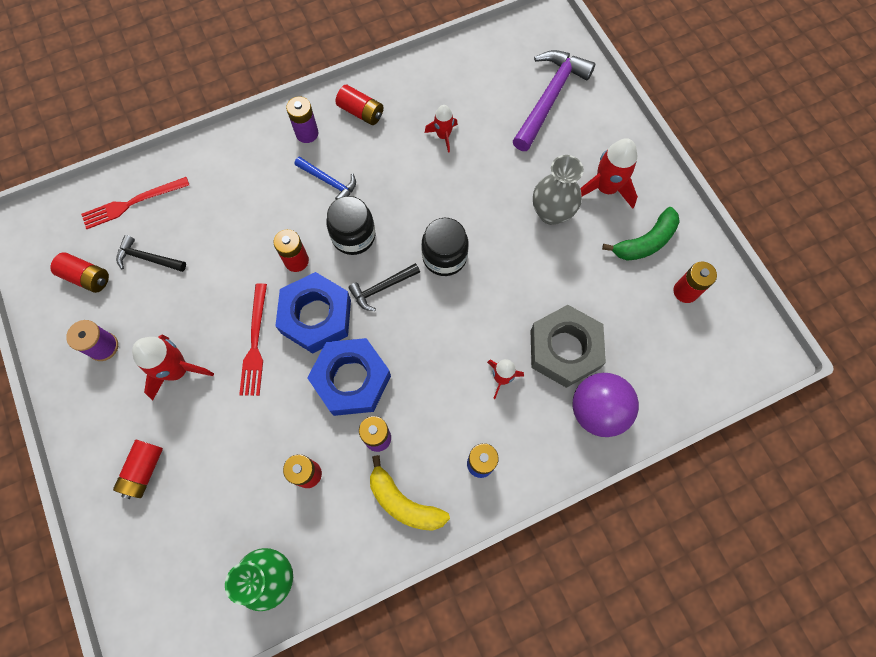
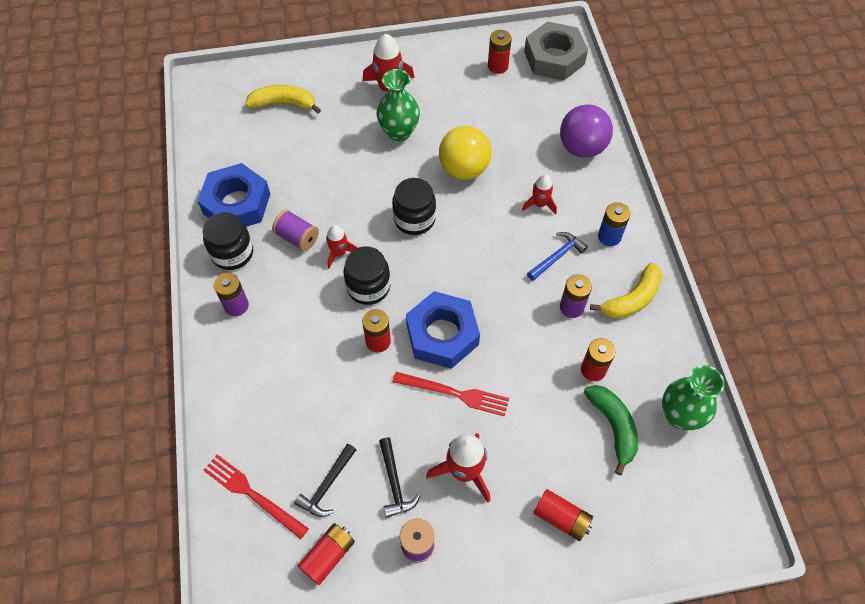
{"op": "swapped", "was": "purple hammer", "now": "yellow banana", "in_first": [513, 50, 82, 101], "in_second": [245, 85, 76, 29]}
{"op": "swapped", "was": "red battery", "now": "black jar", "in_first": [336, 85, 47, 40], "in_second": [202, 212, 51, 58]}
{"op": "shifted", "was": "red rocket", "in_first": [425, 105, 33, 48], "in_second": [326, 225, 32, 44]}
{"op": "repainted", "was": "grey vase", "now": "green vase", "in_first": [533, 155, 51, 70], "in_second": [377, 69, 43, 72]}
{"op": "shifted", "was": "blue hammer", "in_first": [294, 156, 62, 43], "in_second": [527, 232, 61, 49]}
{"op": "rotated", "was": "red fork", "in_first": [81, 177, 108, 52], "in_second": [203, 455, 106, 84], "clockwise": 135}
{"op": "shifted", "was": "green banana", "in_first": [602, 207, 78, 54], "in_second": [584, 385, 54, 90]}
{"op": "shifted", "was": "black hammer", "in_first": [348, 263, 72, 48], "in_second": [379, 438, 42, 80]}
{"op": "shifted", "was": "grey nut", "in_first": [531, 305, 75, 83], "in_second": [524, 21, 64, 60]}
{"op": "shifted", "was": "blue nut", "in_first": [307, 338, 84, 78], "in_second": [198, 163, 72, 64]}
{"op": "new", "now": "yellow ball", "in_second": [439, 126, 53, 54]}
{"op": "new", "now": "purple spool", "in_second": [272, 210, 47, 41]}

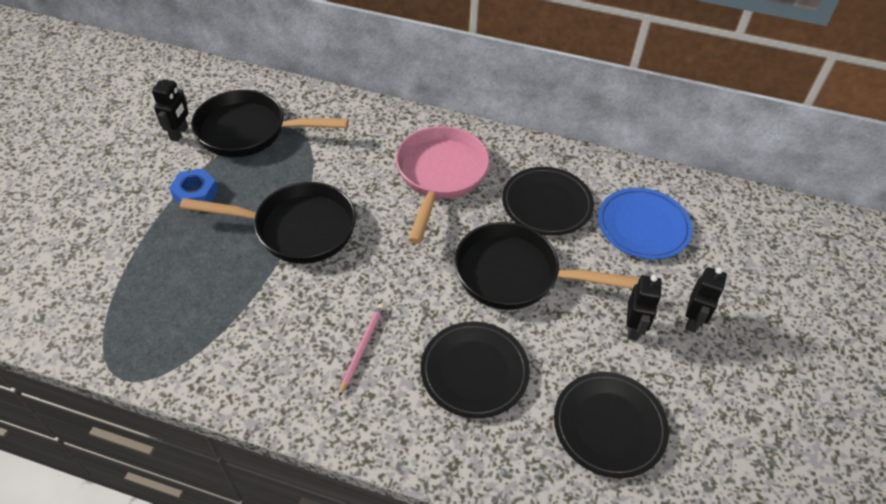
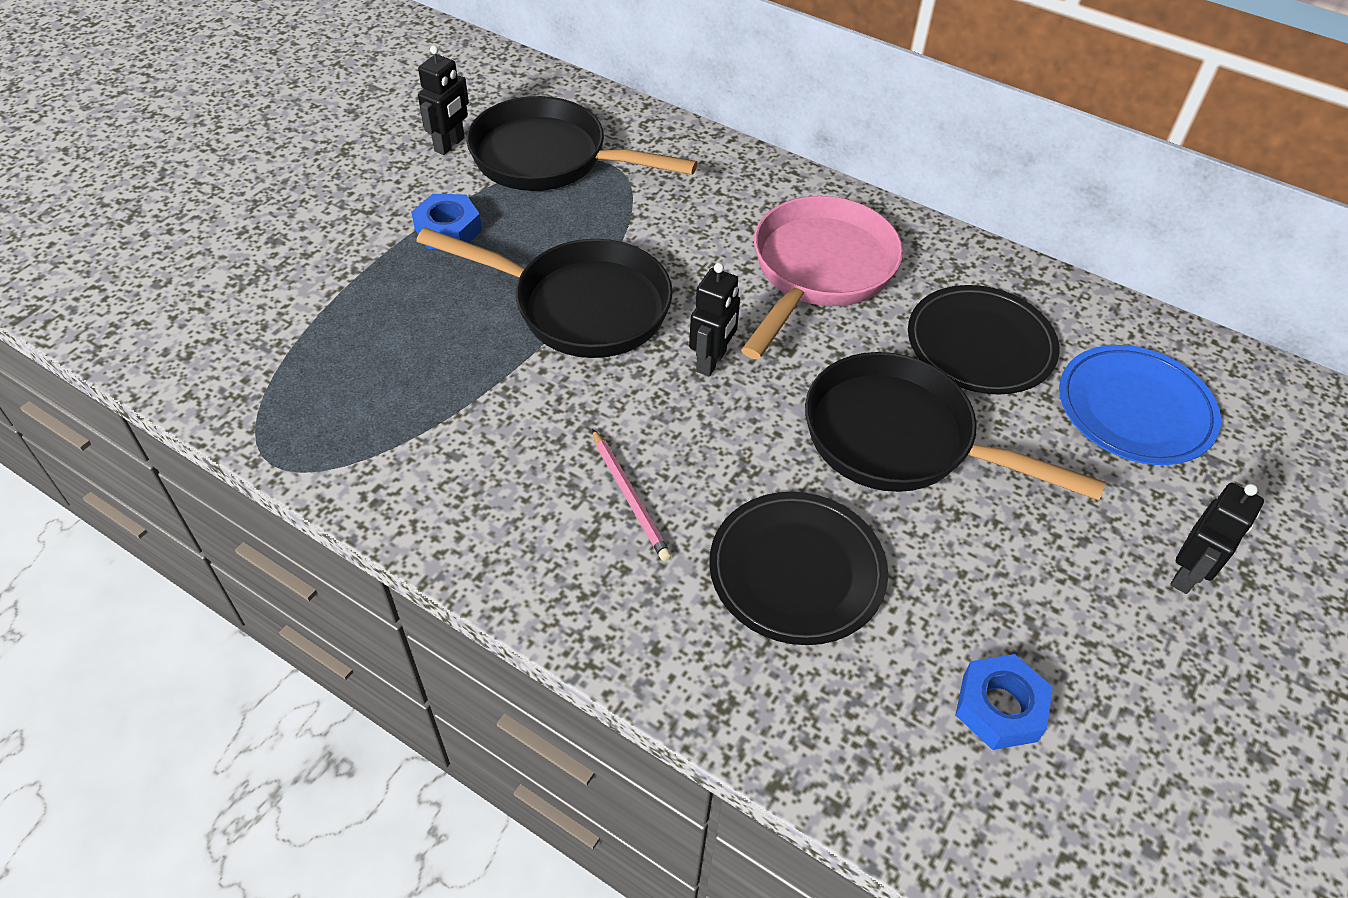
{"op": "shifted", "was": "black robot", "in_first": [627, 275, 35, 65], "in_second": [689, 263, 51, 114]}
{"op": "rotated", "was": "pink pencil", "in_first": [339, 304, 46, 92], "in_second": [592, 429, 79, 132], "clockwise": 120}
{"op": "swapped", "was": "black plate", "now": "blue nut", "in_first": [554, 372, 115, 106], "in_second": [956, 654, 97, 96]}

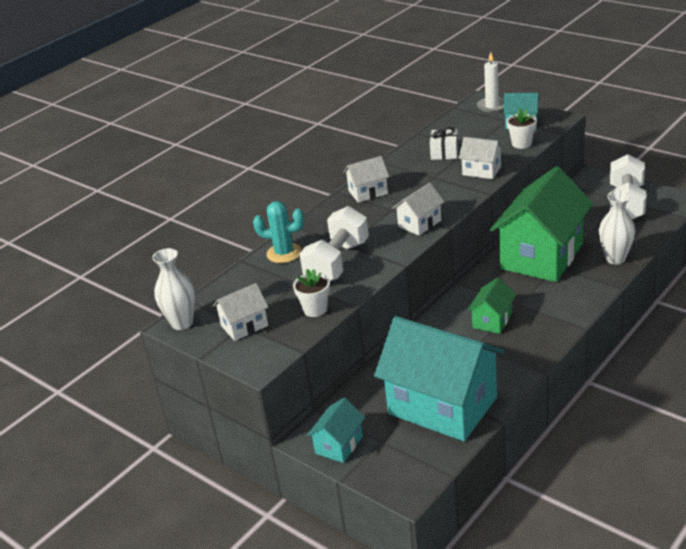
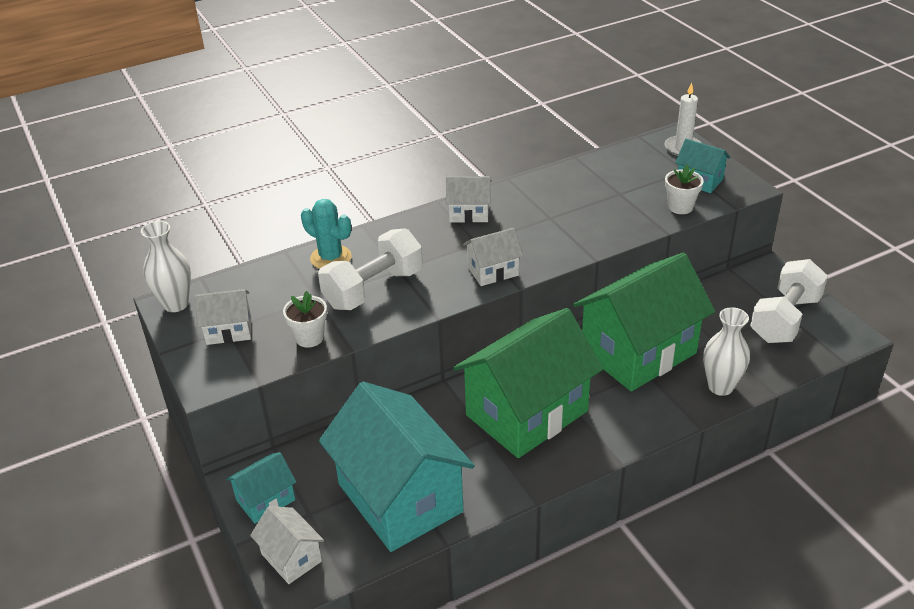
{"op": "gone", "was": "white gift", "in_first": [430, 127, 29, 33]}
{"op": "shifted", "was": "white house", "in_first": [459, 137, 45, 42], "in_second": [250, 506, 74, 78]}
{"op": "scaled", "was": "green house", "in_first": [468, 277, 48, 57], "in_second": [453, 308, 150, 150], "ratio": 2.21}

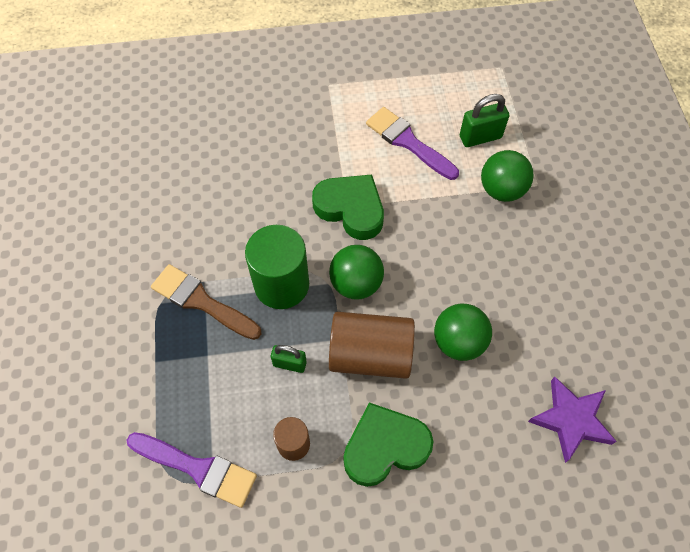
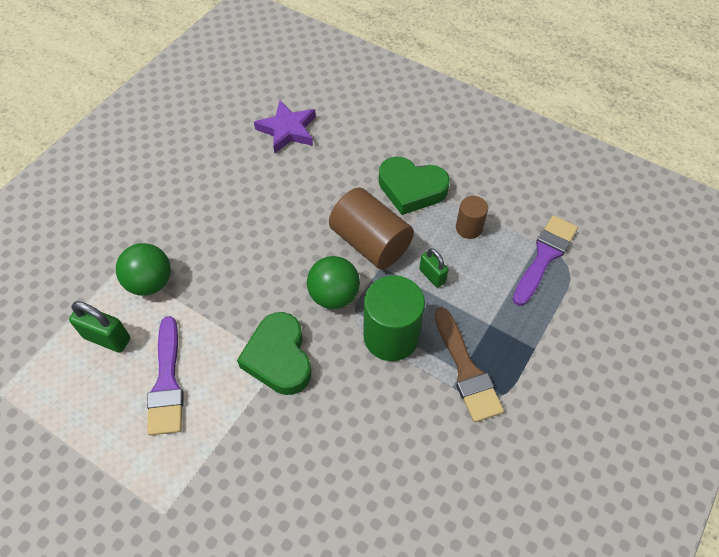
{"op": "gone", "was": "green ball", "in_first": [434, 303, 58, 58]}
{"op": "rotated", "was": "purple brush", "in_first": [126, 432, 131, 76], "in_second": [513, 215, 65, 91], "clockwise": 60}

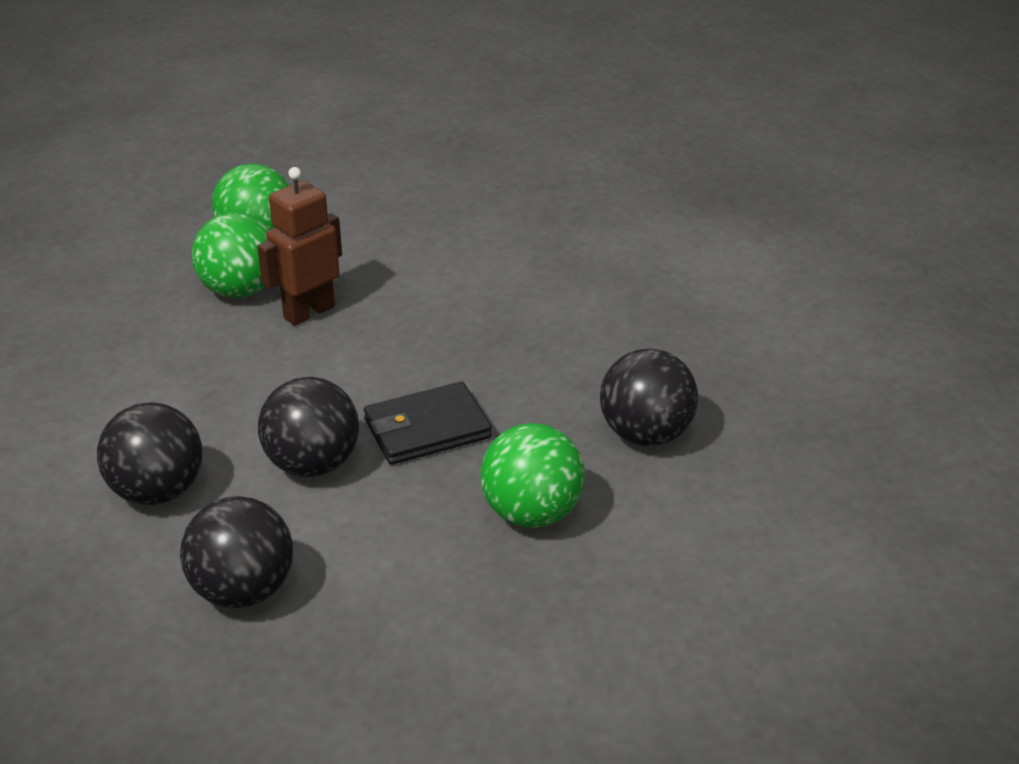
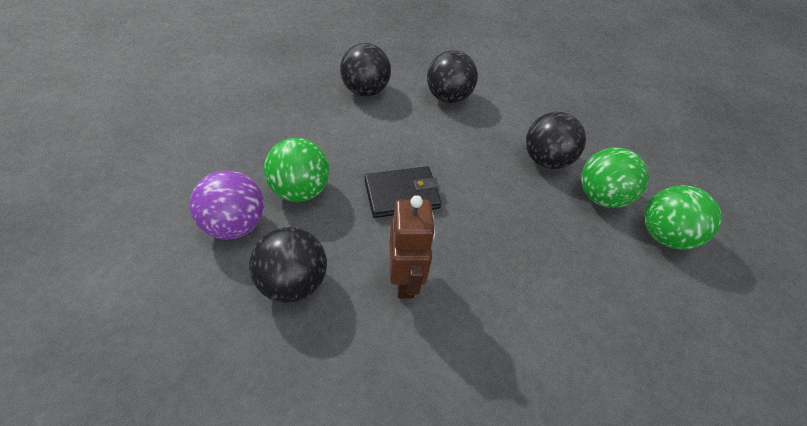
{"op": "shifted", "was": "brown robot", "in_first": [257, 167, 85, 159], "in_second": [389, 195, 46, 104]}
{"op": "shifted", "was": "black ball", "in_first": [258, 377, 101, 100], "in_second": [526, 112, 60, 57]}
{"op": "rotated", "was": "black wallet", "in_first": [364, 382, 128, 83], "in_second": [365, 166, 77, 52], "clockwise": 60}
{"op": "new", "now": "purple ball", "in_second": [190, 170, 74, 69]}

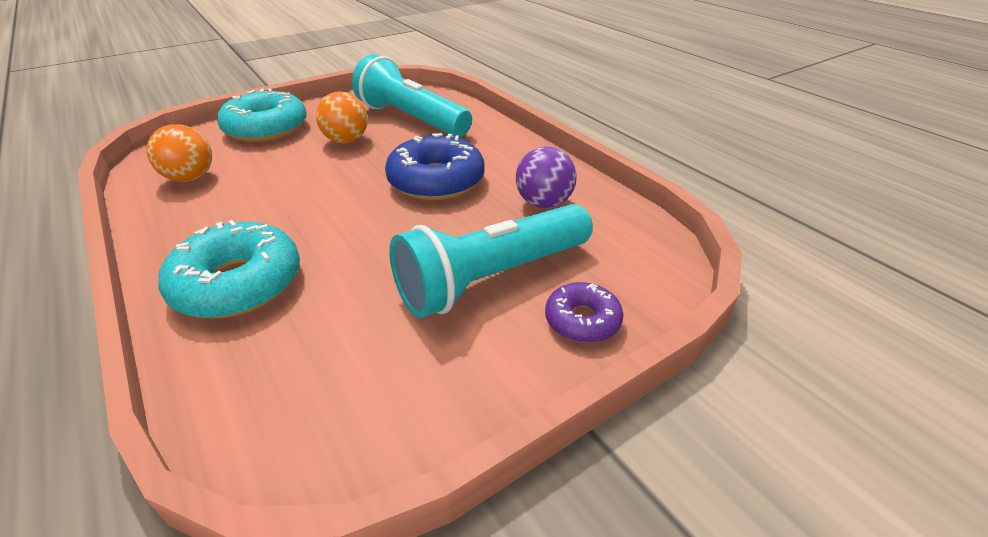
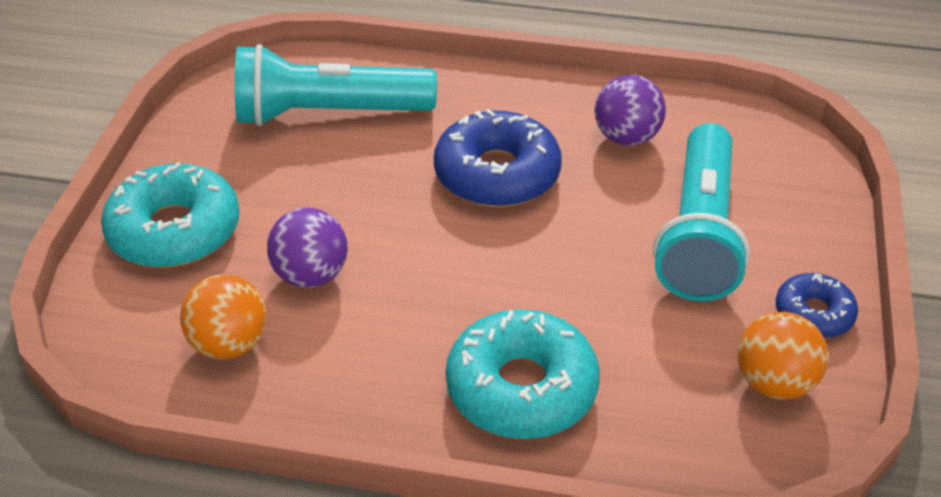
{"op": "shifted", "was": "orange ball", "in_first": [316, 91, 52, 52], "in_second": [738, 312, 90, 88]}
{"op": "gone", "was": "purple donut", "in_first": [545, 282, 78, 61]}
{"op": "new", "now": "purple ball", "in_second": [267, 208, 81, 80]}
{"op": "new", "now": "blue donut", "in_second": [776, 273, 82, 65]}

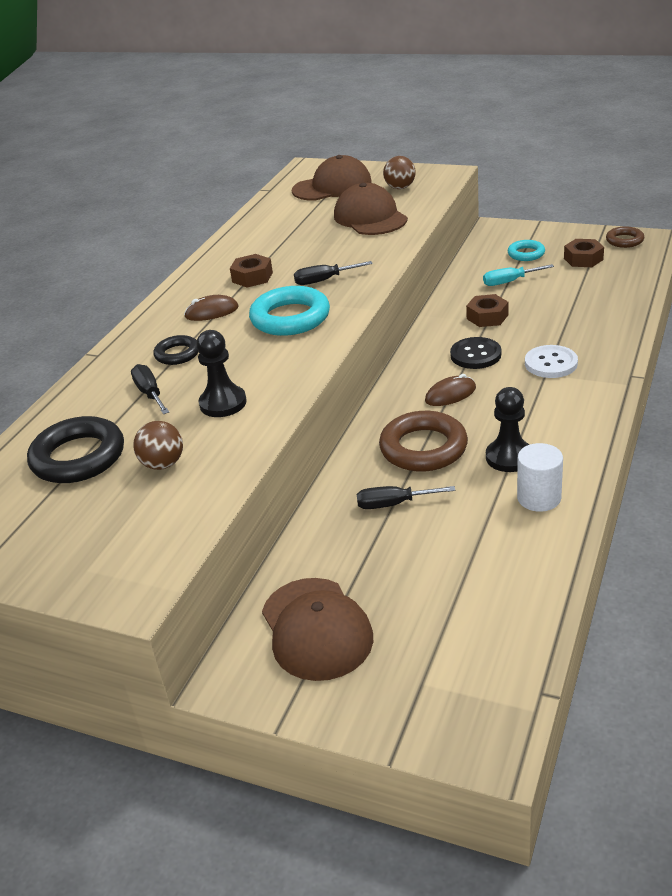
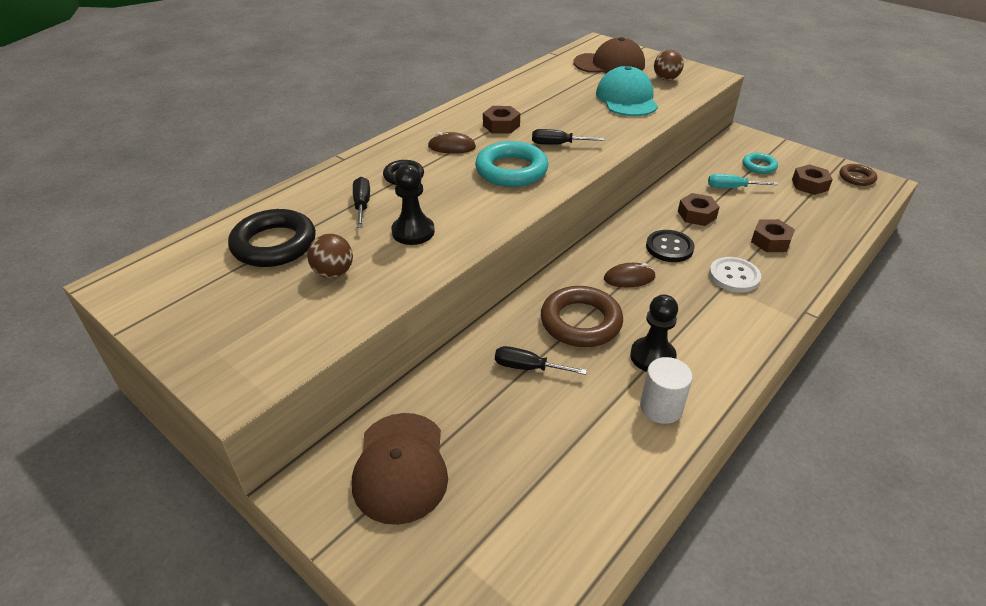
{"op": "repainted", "was": "brown cap", "now": "turquoise cap", "in_first": [334, 183, 74, 52], "in_second": [596, 66, 62, 50]}
{"op": "new", "now": "brown nut", "in_second": [751, 219, 44, 33]}

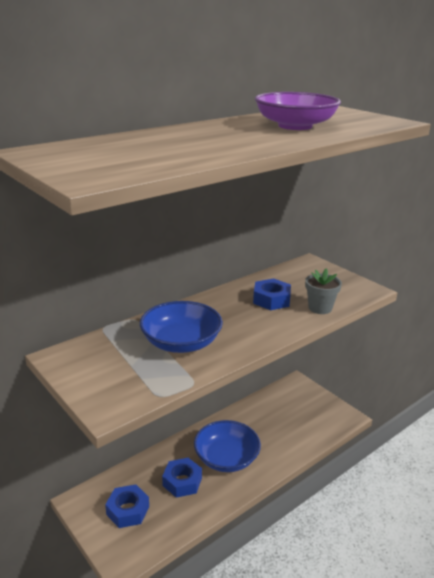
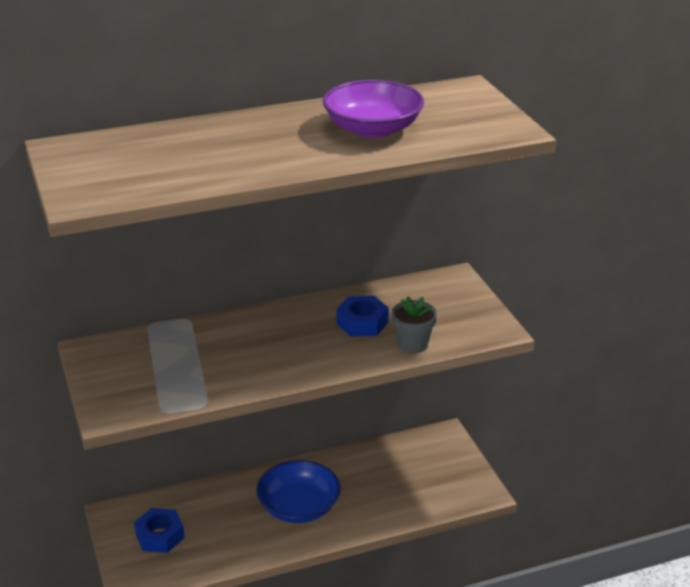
{"op": "gone", "was": "blue bowl", "in_first": [140, 301, 83, 52]}
{"op": "gone", "was": "blue nut", "in_first": [162, 458, 40, 40]}

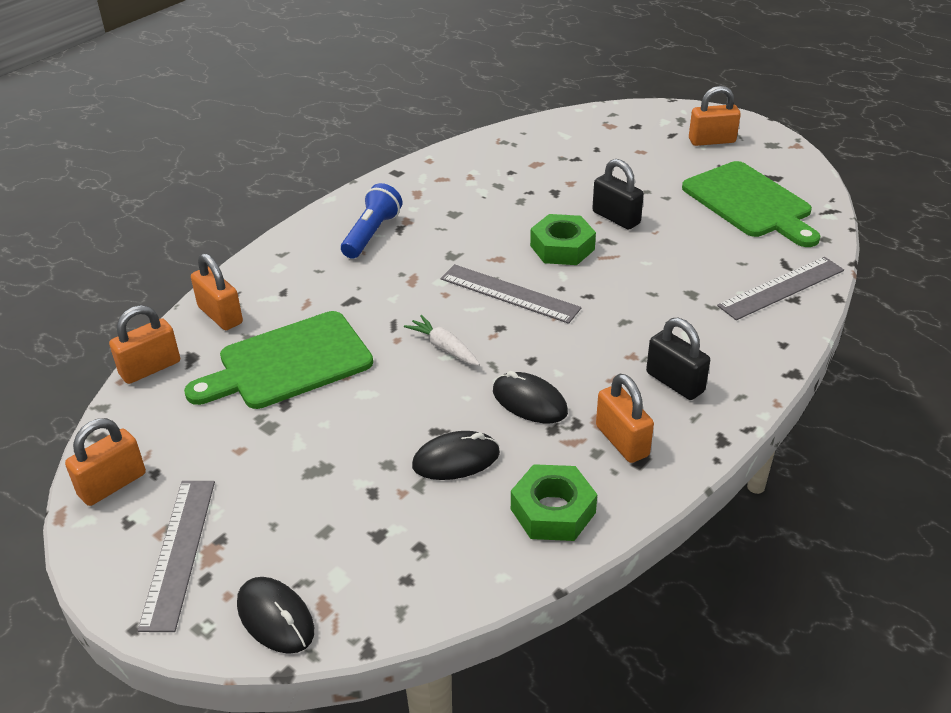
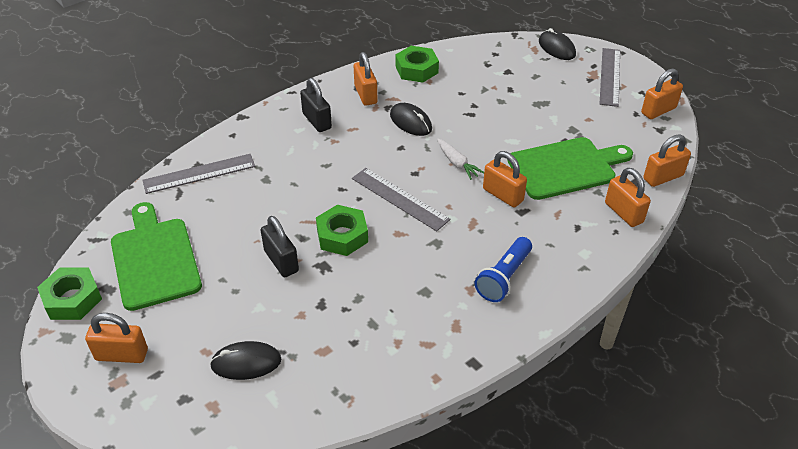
{"op": "shifted", "was": "black mouse", "in_first": [412, 431, 88, 49], "in_second": [210, 341, 71, 39]}
{"op": "new", "now": "orange padlock", "in_second": [483, 151, 44, 56]}
{"op": "new", "now": "green nut", "in_second": [37, 267, 65, 53]}

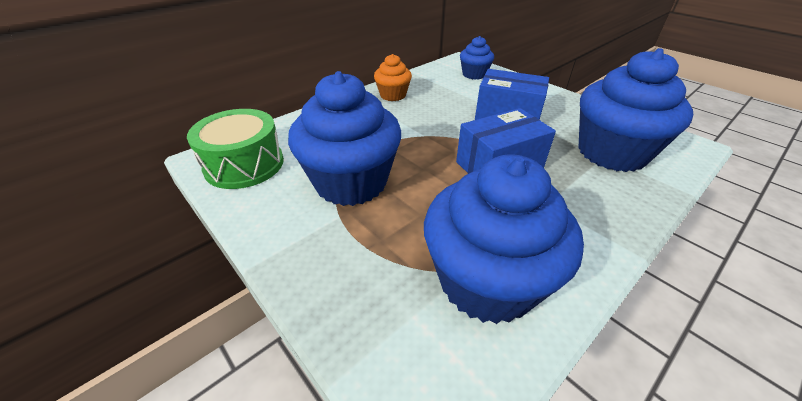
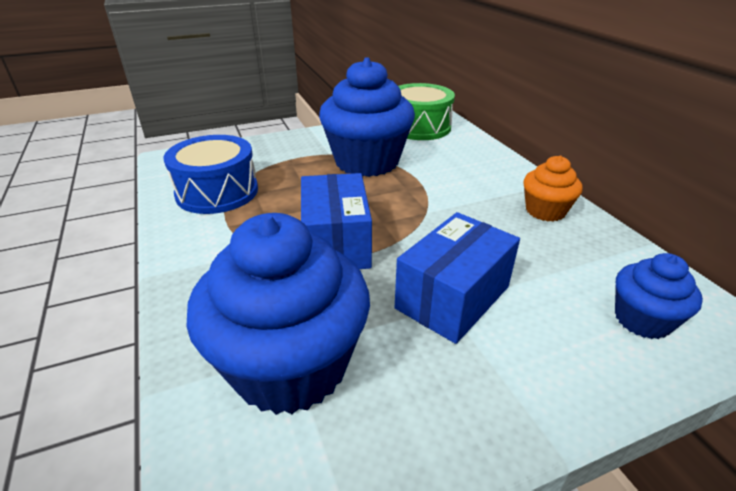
{"op": "swapped", "was": "blue cupcake", "now": "blue drum", "in_first": [424, 154, 160, 170], "in_second": [164, 135, 94, 79]}

